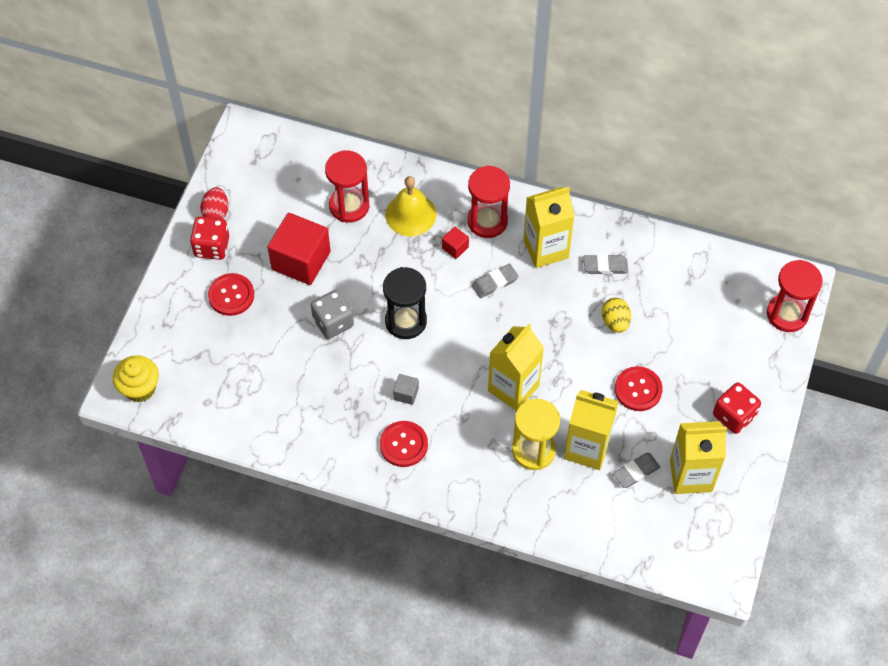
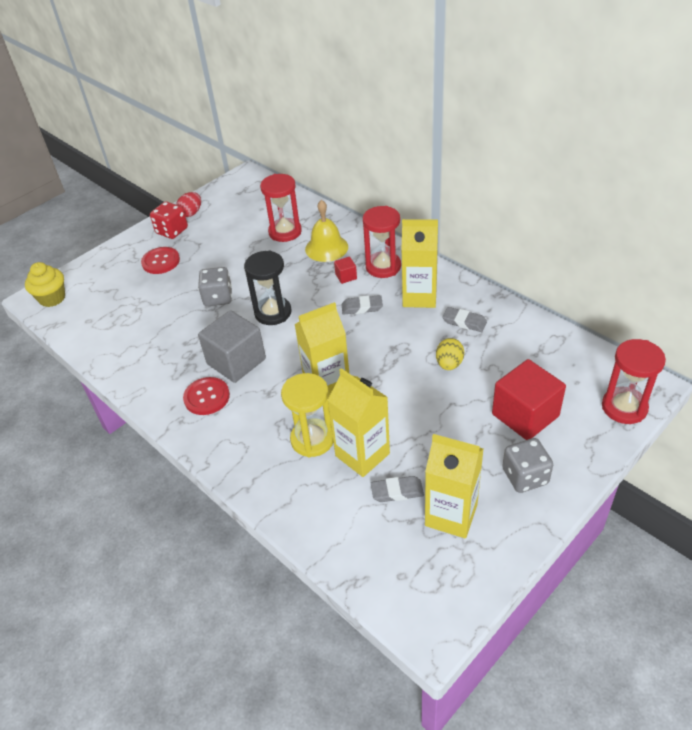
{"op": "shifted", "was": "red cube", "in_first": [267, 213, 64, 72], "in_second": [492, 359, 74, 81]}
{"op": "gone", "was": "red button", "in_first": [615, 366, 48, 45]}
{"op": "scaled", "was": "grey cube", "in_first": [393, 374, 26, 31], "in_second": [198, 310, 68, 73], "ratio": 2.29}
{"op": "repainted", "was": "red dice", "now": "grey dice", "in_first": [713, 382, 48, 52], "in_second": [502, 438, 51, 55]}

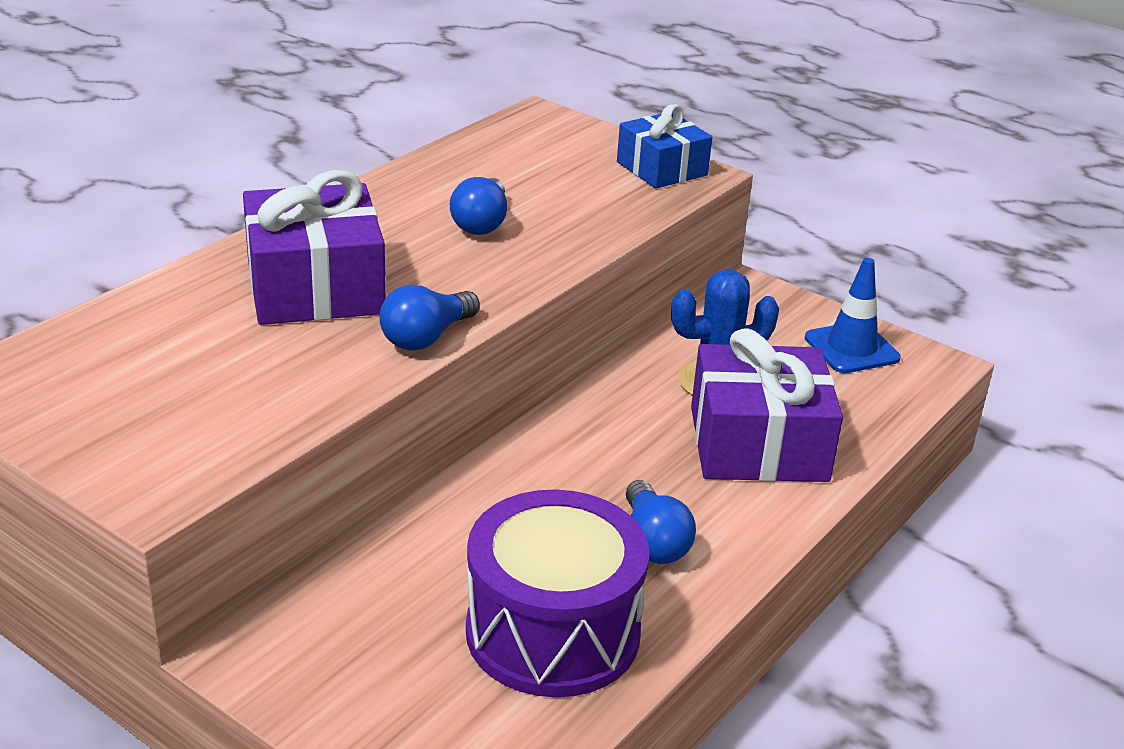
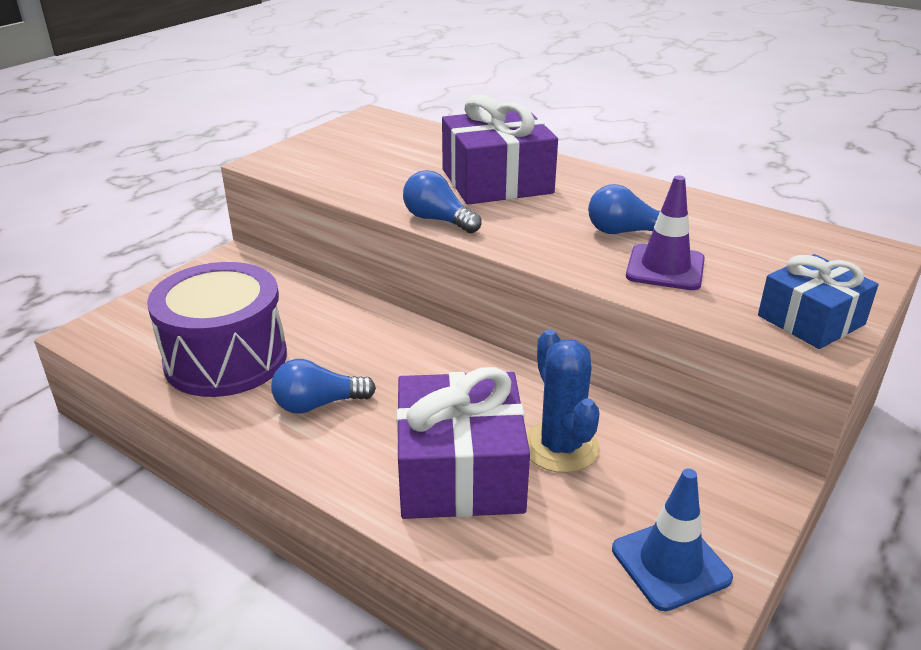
{"op": "new", "now": "purple traffic cone", "in_second": [626, 175, 79, 115]}

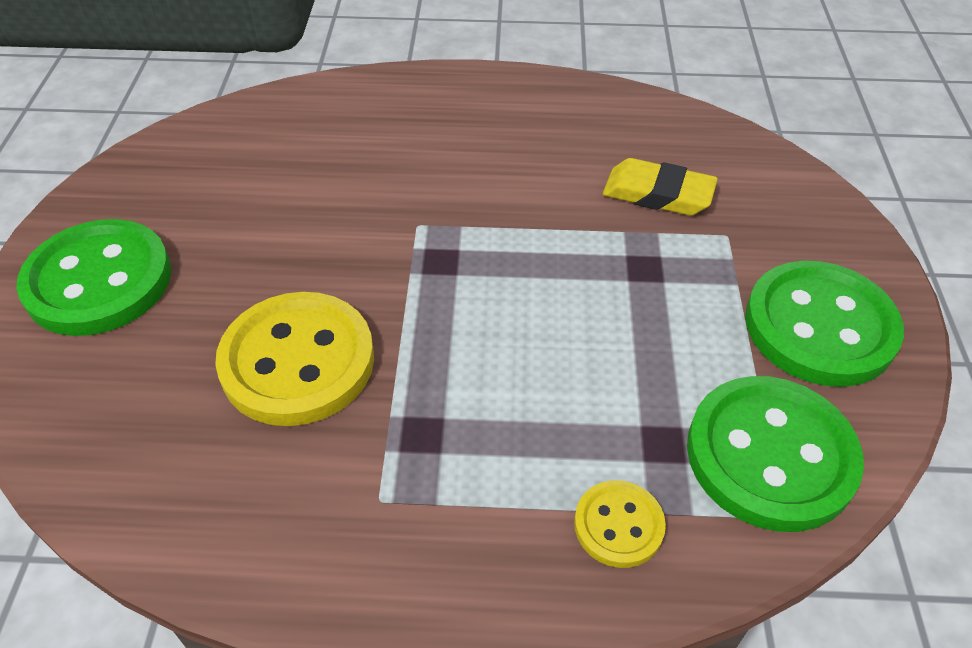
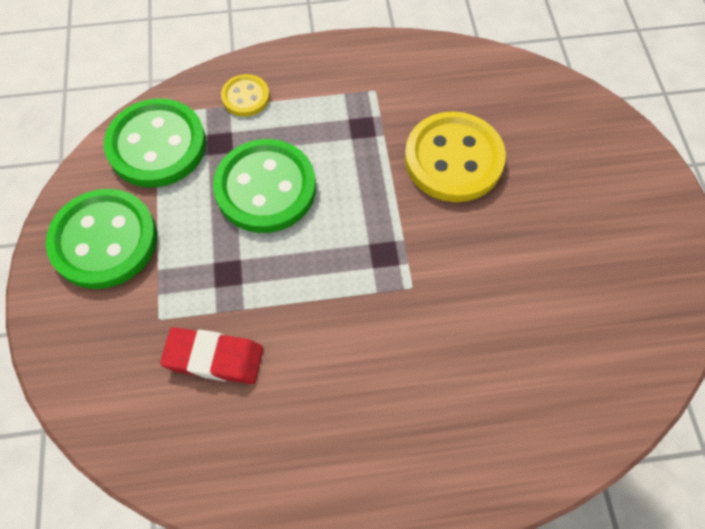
{"op": "repainted", "was": "yellow eraser", "now": "red eraser", "in_first": [603, 158, 115, 58], "in_second": [160, 327, 103, 57]}
{"op": "shifted", "was": "green button", "in_first": [16, 219, 155, 117], "in_second": [213, 139, 103, 94]}

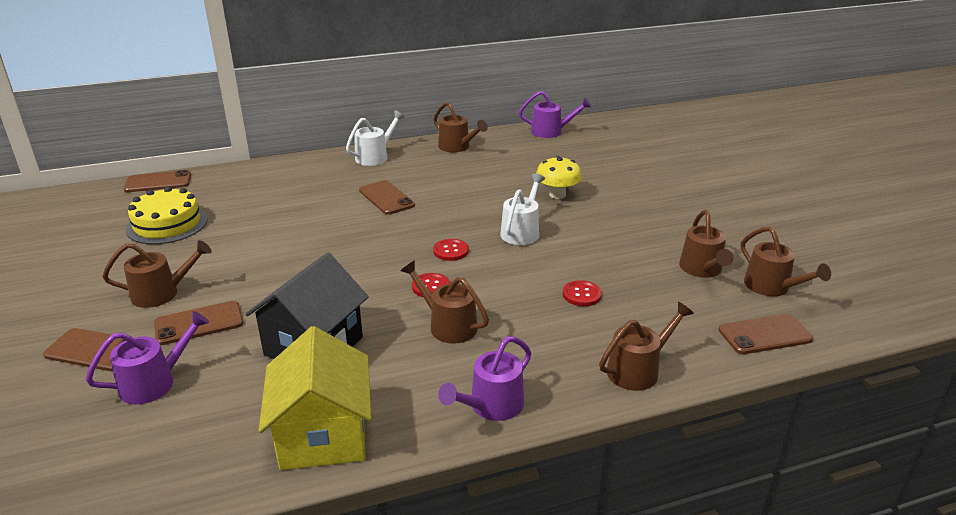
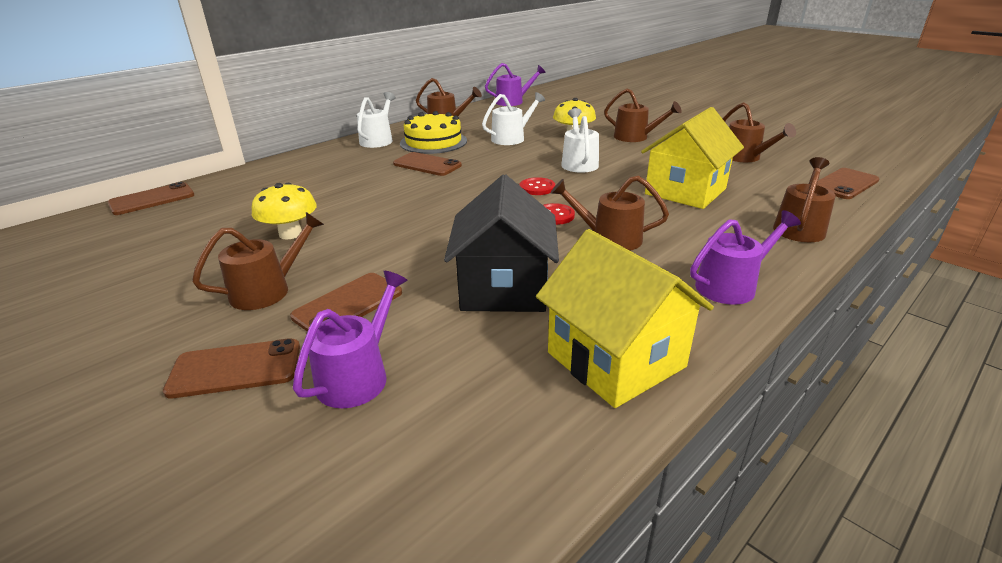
{"op": "shifted", "was": "yellow cake", "in_first": [126, 187, 82, 57], "in_second": [400, 111, 67, 43]}
{"op": "shifted", "was": "brown watering can", "in_first": [741, 227, 90, 69], "in_second": [604, 88, 78, 54]}
{"op": "swapped", "was": "red button", "now": "yellow house", "in_first": [563, 280, 39, 26], "in_second": [641, 107, 103, 102]}
{"op": "rotated", "was": "purple watering can", "in_first": [438, 336, 93, 85], "in_second": [690, 210, 111, 95], "clockwise": -135}
{"op": "new", "now": "white watering can", "in_second": [482, 92, 63, 53]}
{"op": "new", "now": "yellow mushroom", "in_second": [252, 183, 65, 57]}

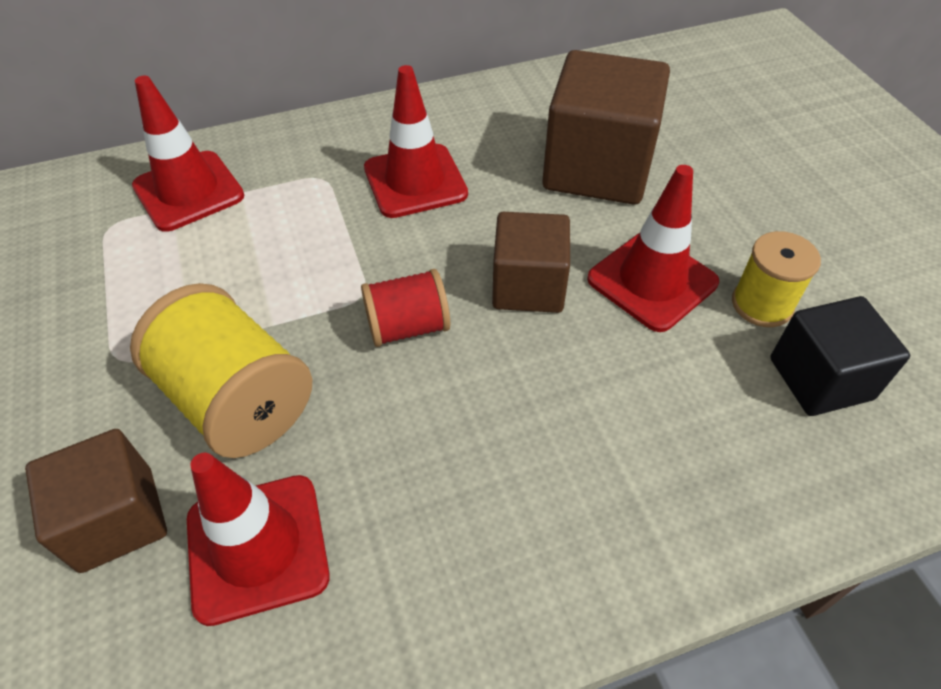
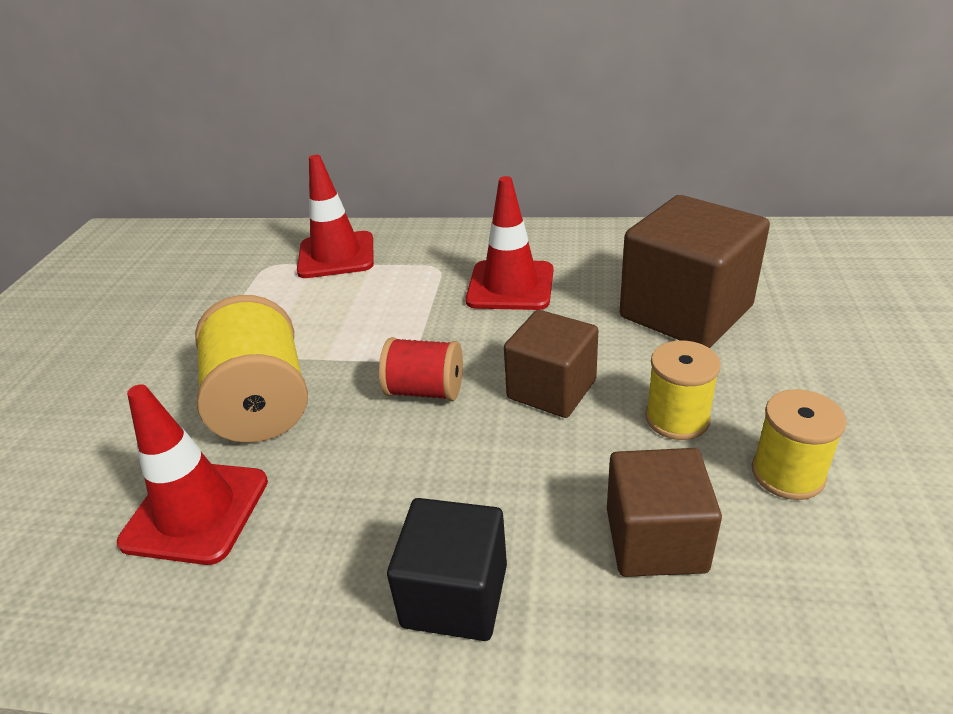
{"op": "swapped", "was": "red traffic cone", "now": "yellow spool", "in_first": [587, 165, 132, 167], "in_second": [645, 340, 76, 100]}
{"op": "shifted", "was": "black cube", "in_first": [770, 296, 140, 120], "in_second": [387, 498, 120, 143]}
{"op": "shifted", "was": "brown cube", "in_first": [25, 429, 142, 144], "in_second": [607, 448, 115, 129]}

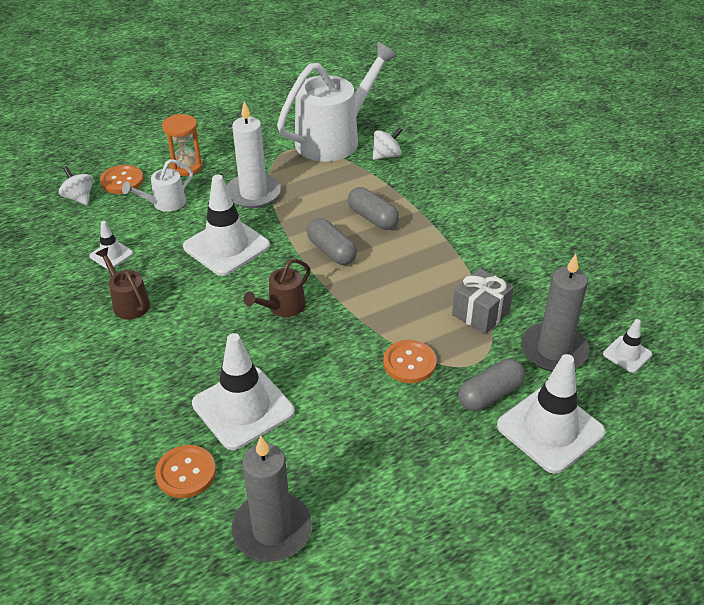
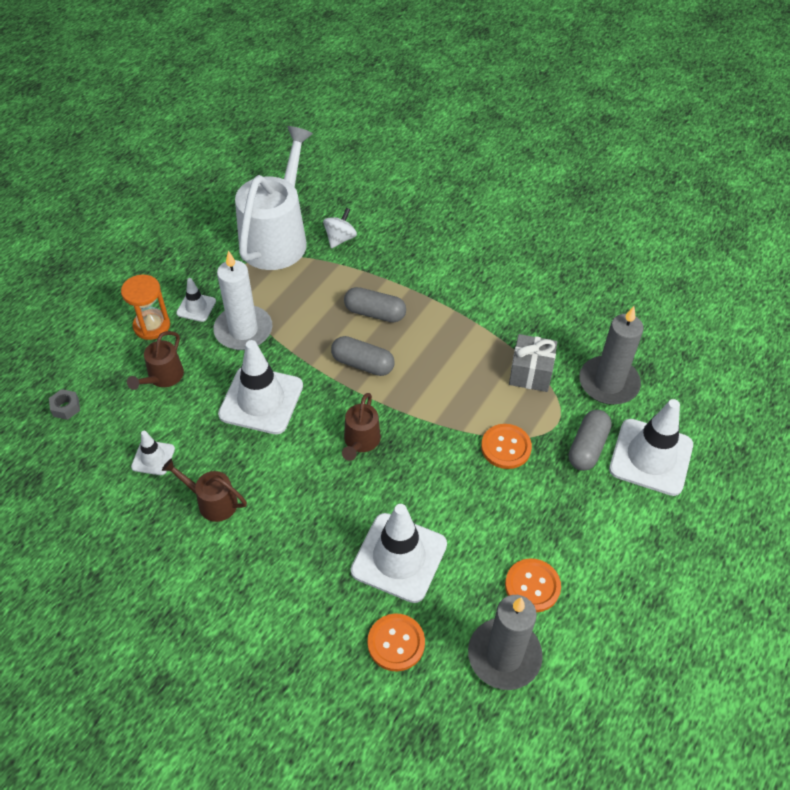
{"op": "repainted", "was": "white watering can", "now": "brown watering can", "in_first": [122, 159, 71, 53], "in_second": [127, 331, 57, 59]}
{"op": "shifted", "was": "orange button", "in_first": [100, 165, 44, 29], "in_second": [505, 558, 56, 55]}
{"op": "swapped", "was": "white spinning top", "now": "grey nut", "in_first": [59, 166, 34, 39], "in_second": [49, 389, 31, 31]}
{"op": "shifted", "was": "white traffic cone", "in_first": [603, 319, 49, 54], "in_second": [176, 278, 40, 44]}

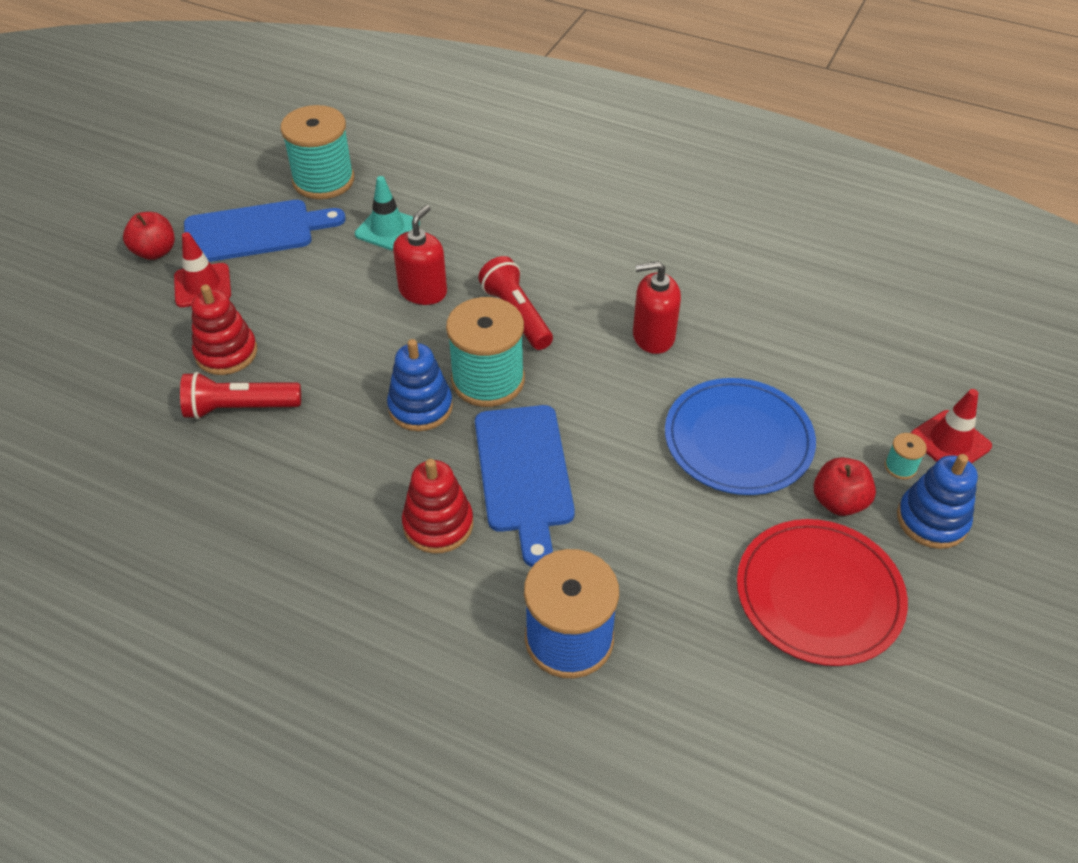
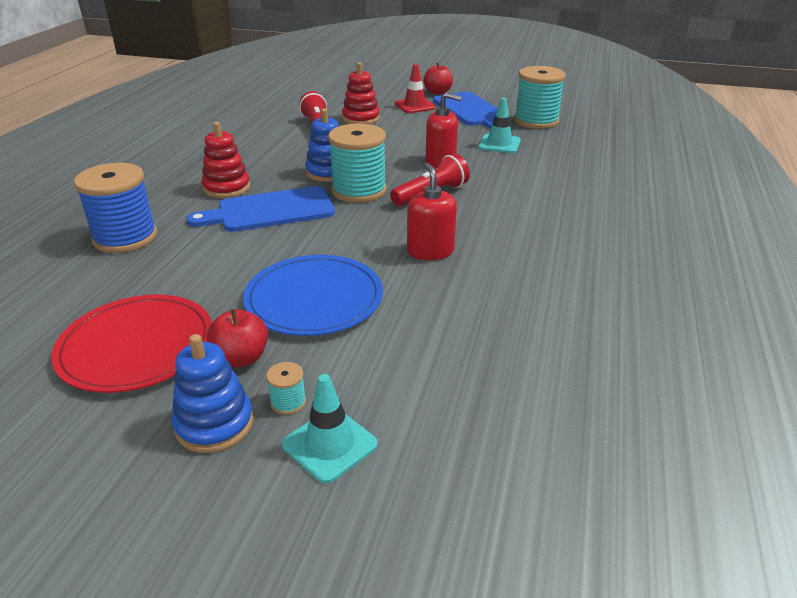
{"op": "repainted", "was": "red traffic cone", "now": "turquoise traffic cone", "in_first": [911, 389, 81, 74], "in_second": [282, 374, 96, 110]}

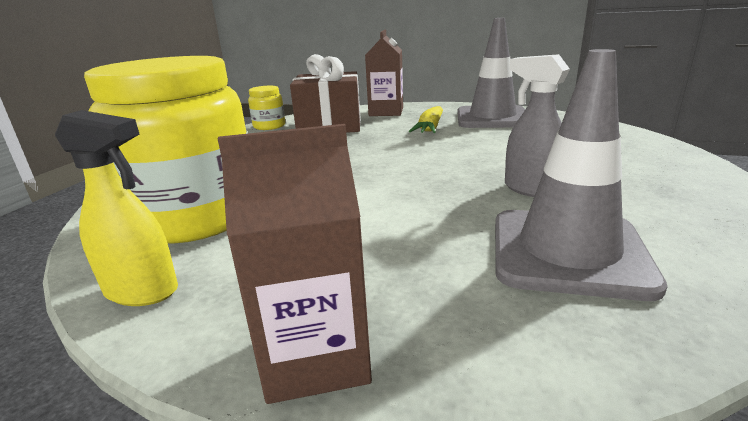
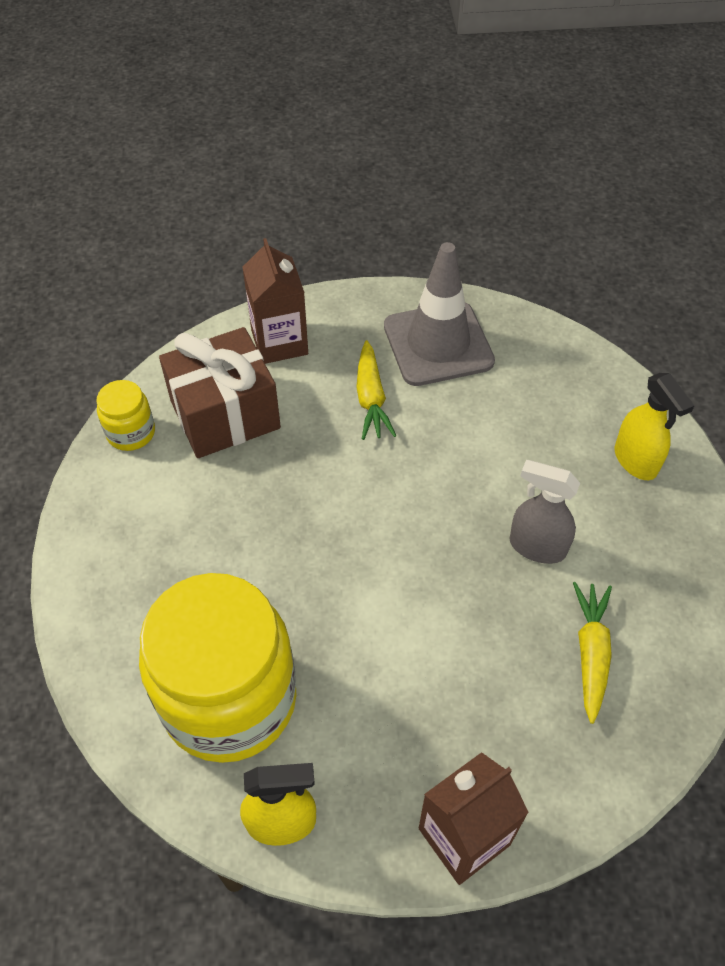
{"op": "swapped", "was": "grey traffic cone", "now": "yellow carrot", "in_first": [495, 49, 172, 252], "in_second": [573, 582, 39, 142]}
{"op": "new", "now": "yellow spray bottle", "in_second": [615, 373, 79, 107]}

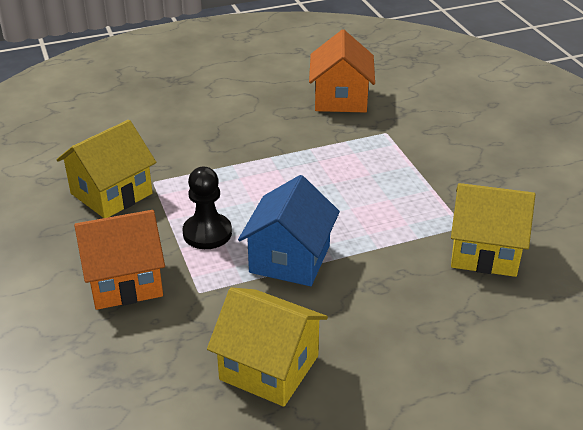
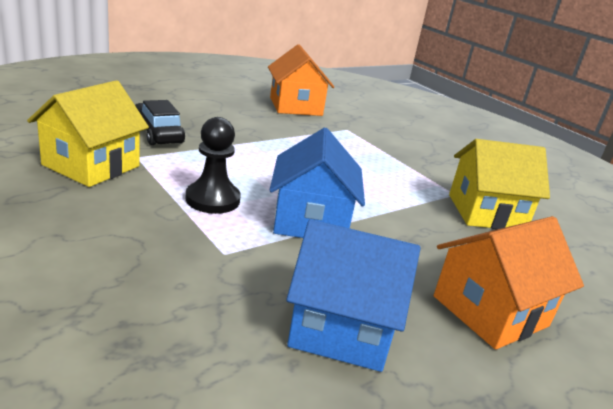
{"op": "shifted", "was": "orange house", "in_first": [74, 210, 91, 100], "in_second": [434, 216, 150, 134]}
{"op": "repainted", "was": "yellow house", "now": "blue house", "in_first": [207, 287, 121, 120], "in_second": [286, 219, 135, 153]}
{"op": "new", "now": "black car", "in_second": [135, 100, 50, 45]}

